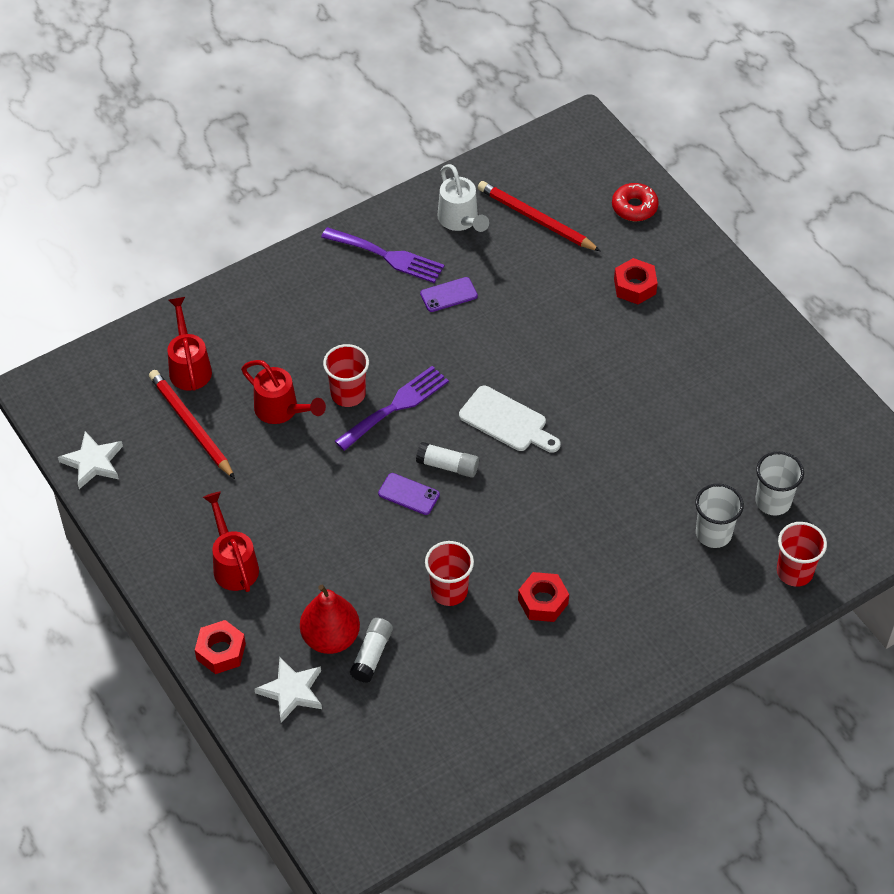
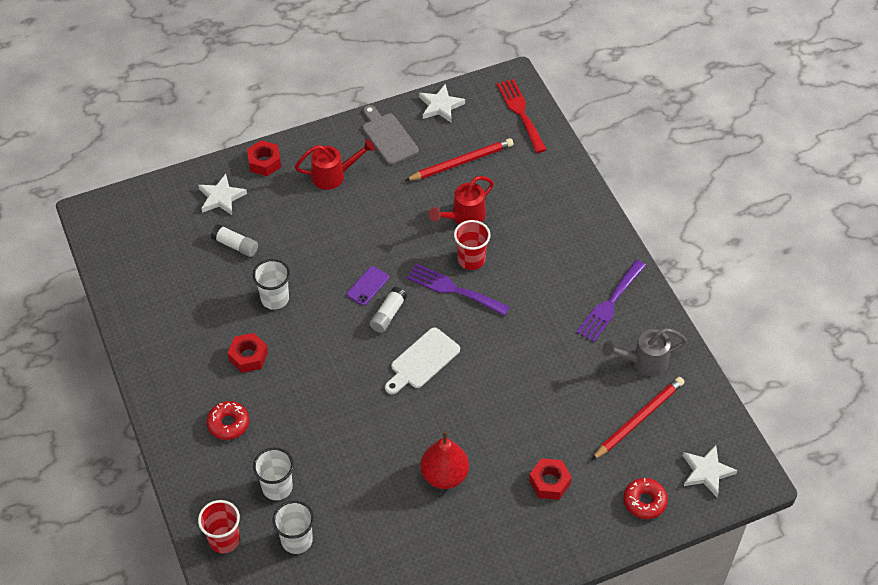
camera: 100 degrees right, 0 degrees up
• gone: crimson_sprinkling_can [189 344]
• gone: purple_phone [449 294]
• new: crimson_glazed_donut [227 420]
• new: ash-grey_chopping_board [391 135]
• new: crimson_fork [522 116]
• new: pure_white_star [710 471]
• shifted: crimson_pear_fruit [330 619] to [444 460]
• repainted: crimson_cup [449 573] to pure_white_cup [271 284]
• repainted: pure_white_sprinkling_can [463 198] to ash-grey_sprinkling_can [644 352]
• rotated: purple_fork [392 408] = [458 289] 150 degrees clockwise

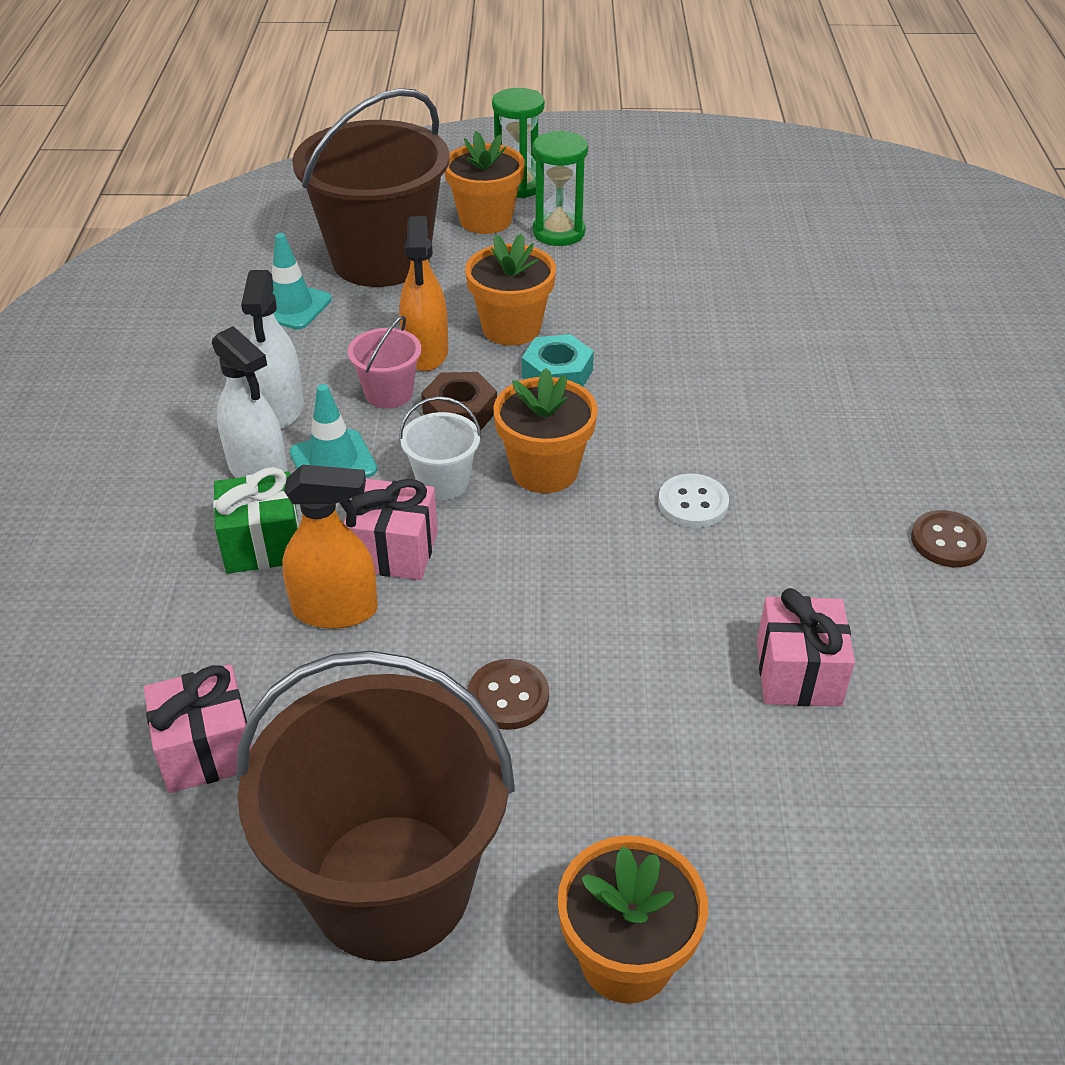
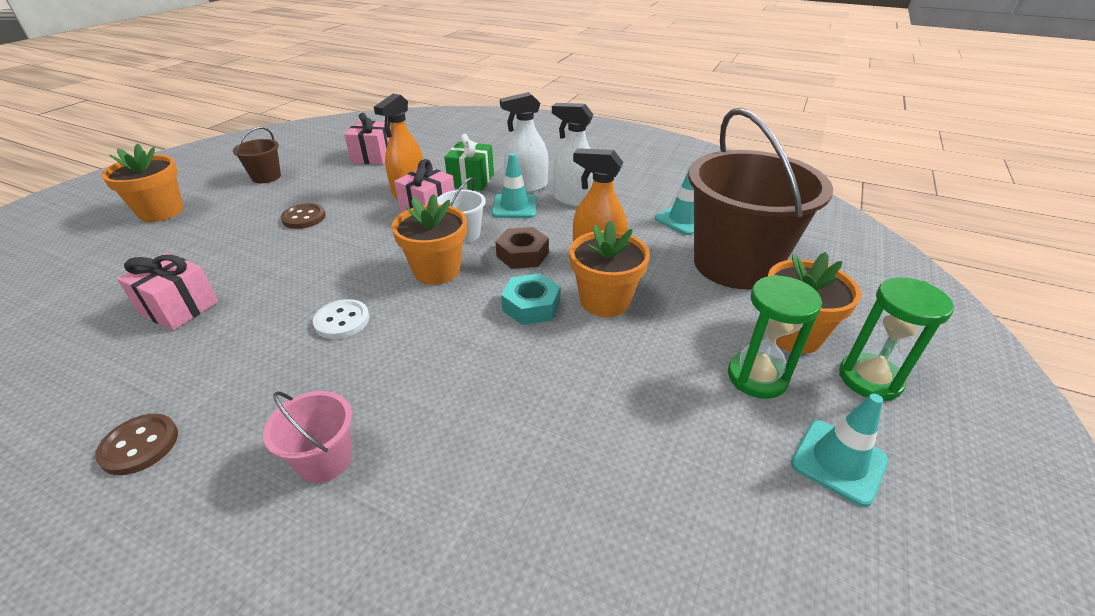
camera: 115 degrees right, 5 degrees down
• new: aqua_traffic_cone [839 450]
• shifted: rosy_pail [384 362] to [307 437]
• scaled: dark_brown_pail [375 806] = [257 155] x0.43

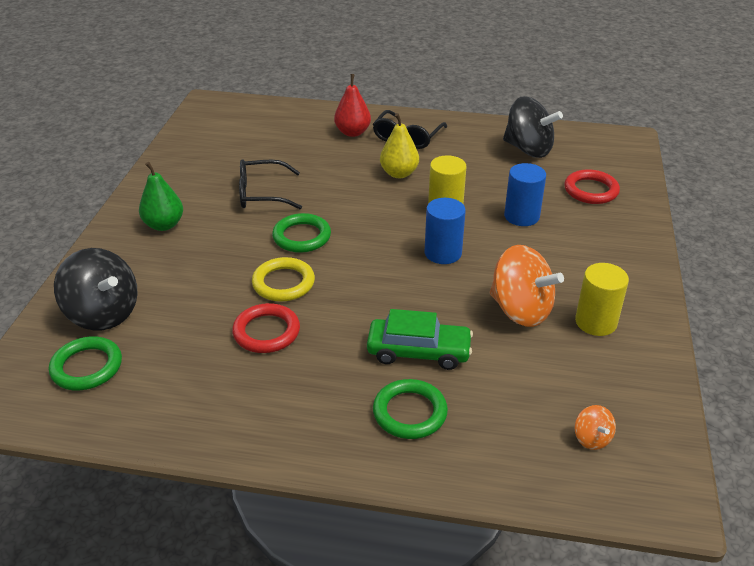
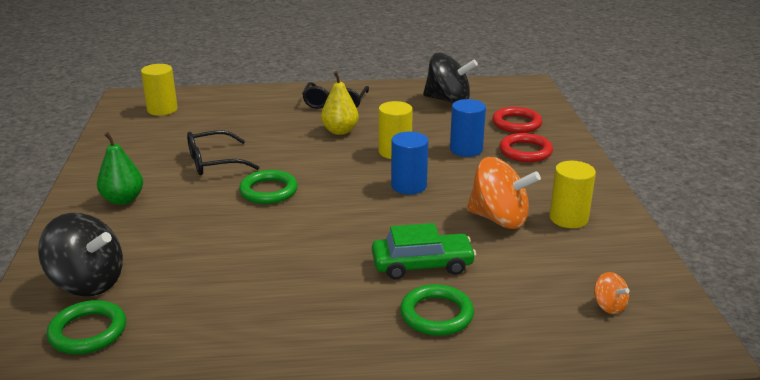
camera: 15 degrees left, 10 degrees down
• gone: bright_yellow_hoop [283 279]
• gone: crimson_pear_fruit [352 105]
• new: bright_yellow_solid_cylinder [159 90]
• shifted: crimson_hoop [266 328] to [526 147]

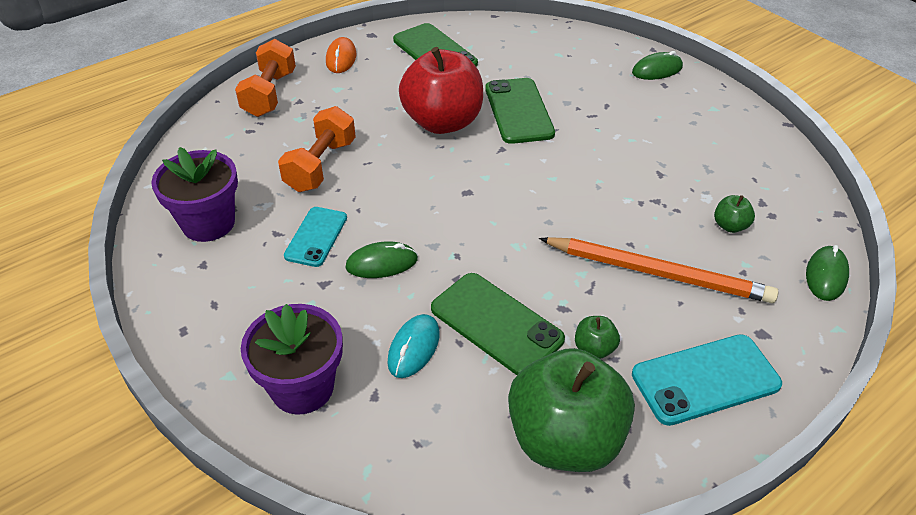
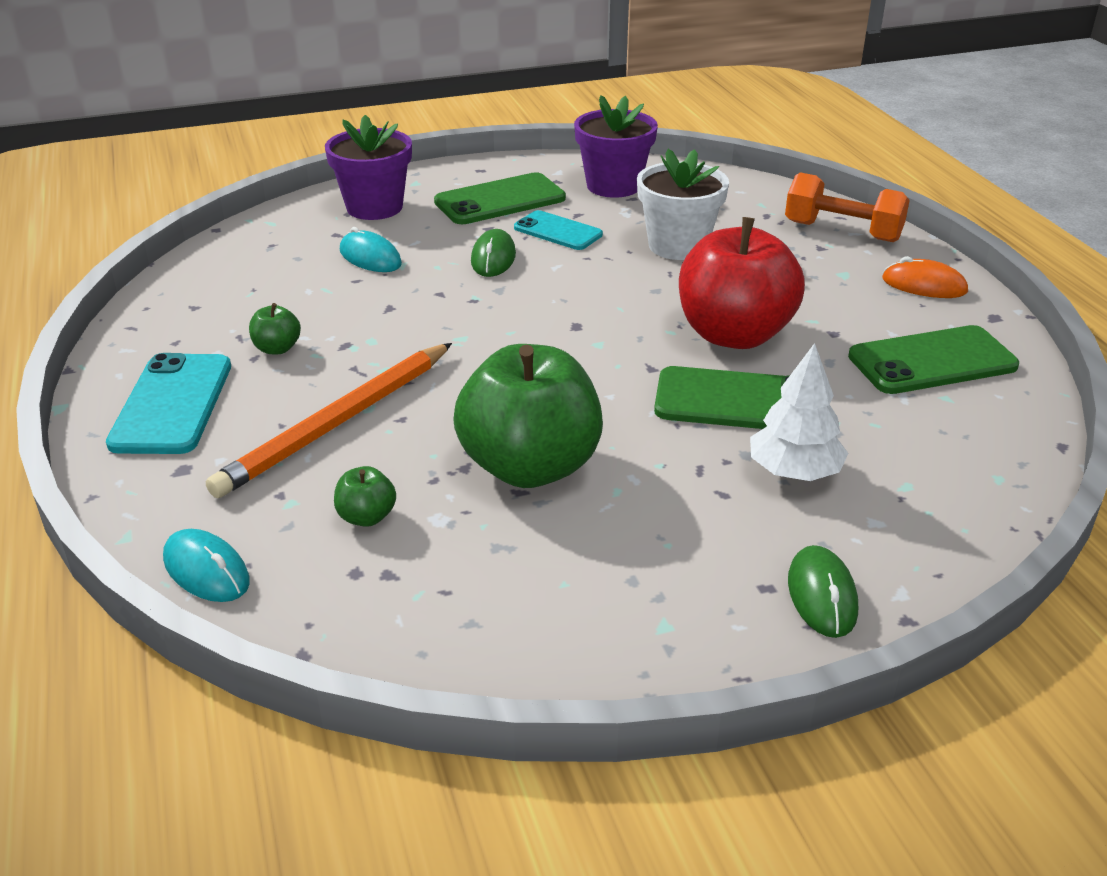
camera: 110 degrees right, 10 degrees down
• new: pure_white_toy_tree [799 412]
• shifted: green_phone [498 324] to [500 198]
• shifted: green_apple [571 410] to [528 416]
• swapped: orange_free_weight [317 149] to pure_white_flower_pot [683 204]
• repainted: green_mouse [827 273] to aqua_mouse [206 565]

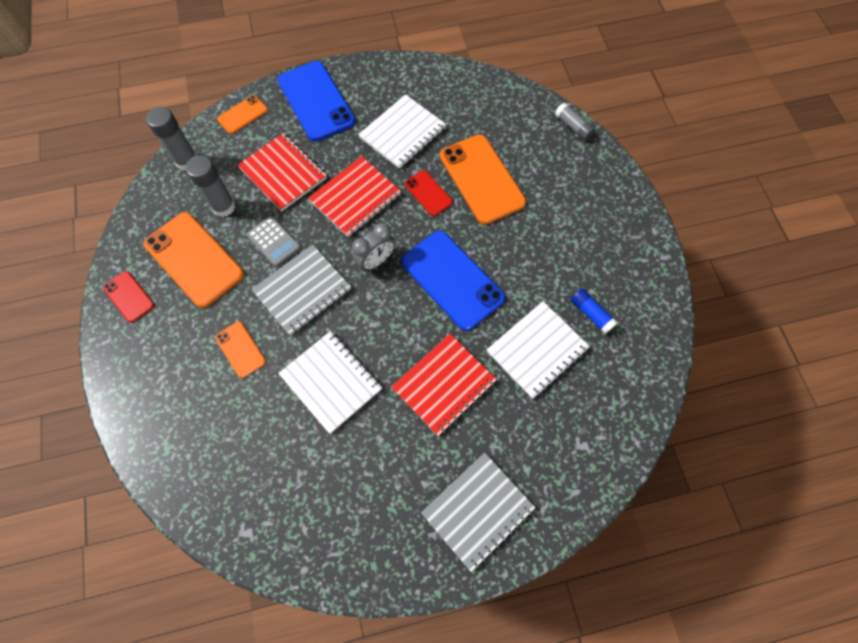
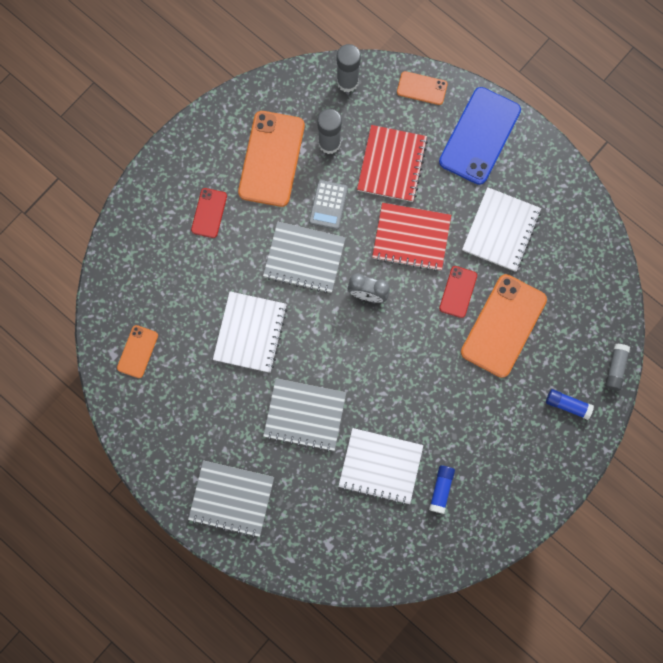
camera: 55 degrees right, 10 degrees up
• gone: blue_phone [453 281]
• new: blue_stick_of_glue [570 404]
• shifted: crimson_phone [128 297] to [209 213]
• shifted: orange_phone [240 350] to [137 351]
• repainted: crimson_exercise_book [444 385] to ash-grey_exercise_book [304 415]
• rotated: pure_white_exercise_book [402 131] = [501 229] 75 degrees counterclockwise

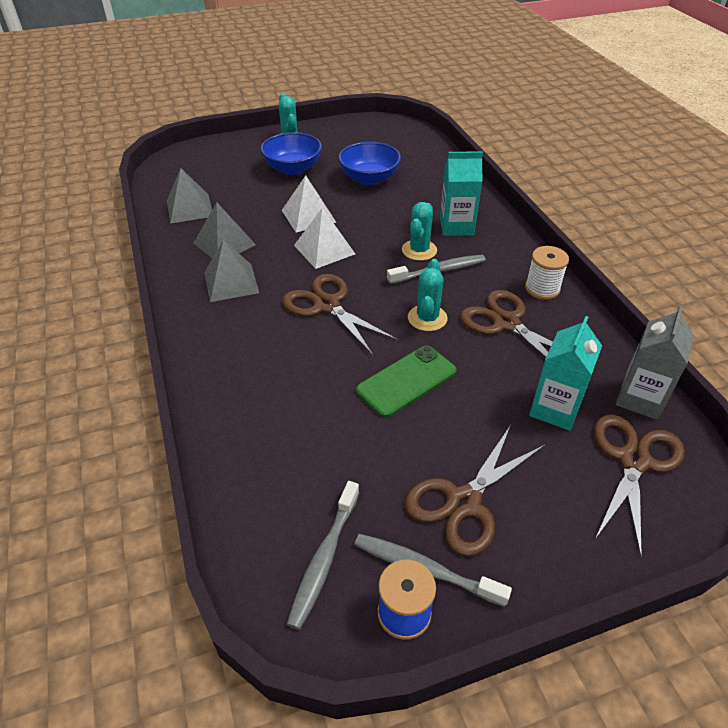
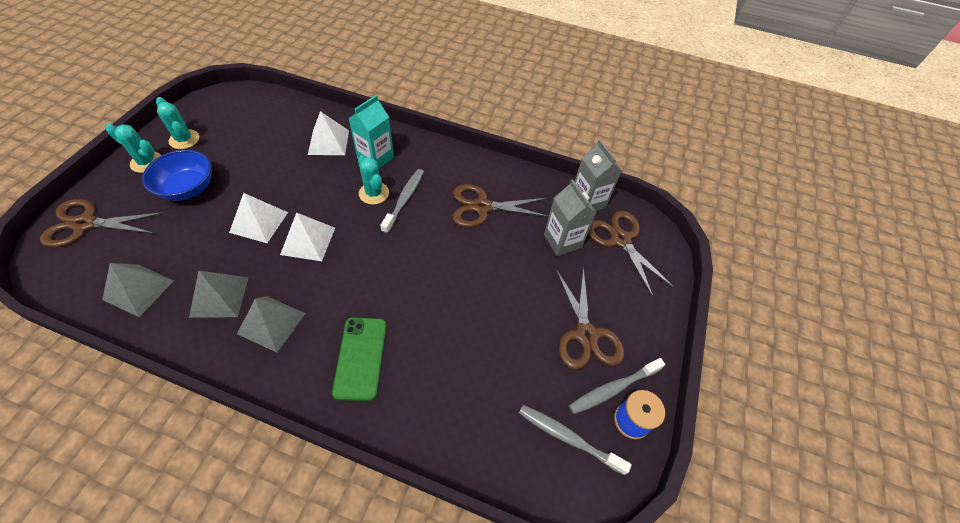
camera: 55 degrees left, 10 degrees up
• gone: blue_deep_dish [369 164]
• gone: pure_white_reel_of_thread [547 273]
• new: pure_white_pyramid_shape [328 133]
• shifted: dark_brown_pair_of_scissors [340 314] to [102 223]
• shifted: green_phone [406 382] to [359 359]
• shifted: aqua_saguaro_cactus [427 295] to [177 123]
• repainted: aqua_carton [565 373] to ash-grey_carton [570 217]
• rotated: ash-grey_tooth_brush [323 555] = [575 440] 150 degrees clockwise

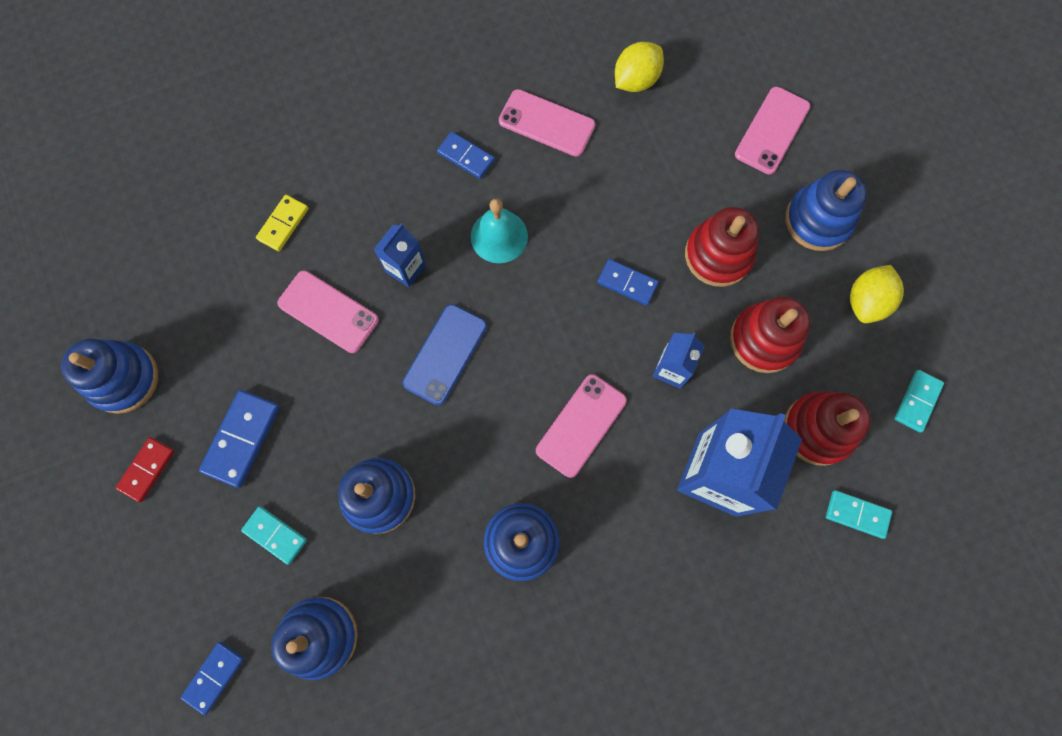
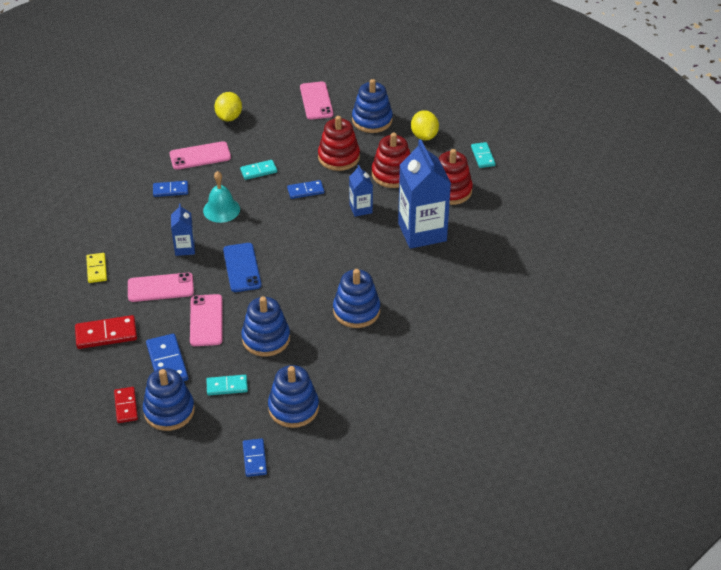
camera: 40 degrees left, 30 degrees down
• new: crimson_domino_tile [106 332]
• shifted: blue_ring_stacker [109 376] to [169 399]
• shifted: rosy_phone [581 426] to [206 320]
• shifted: aqua_domino_tile [859 514] to [258 170]

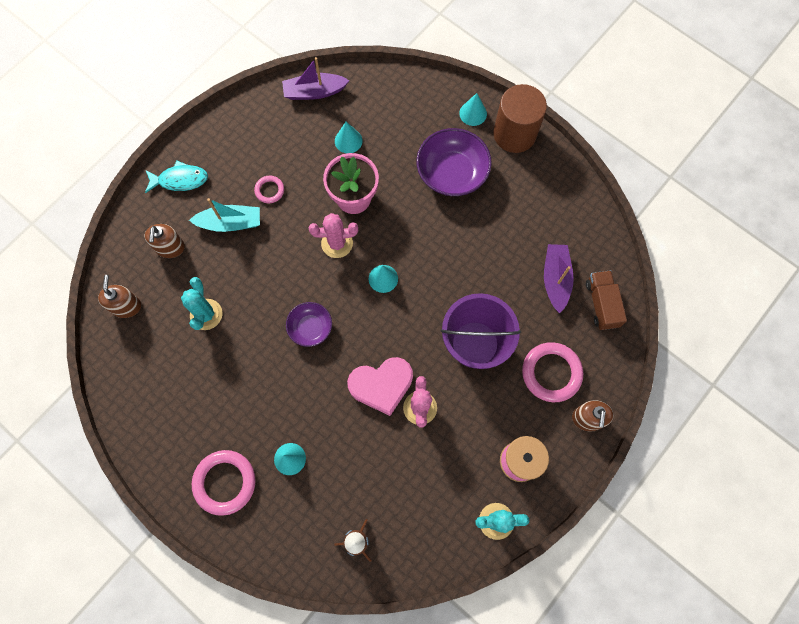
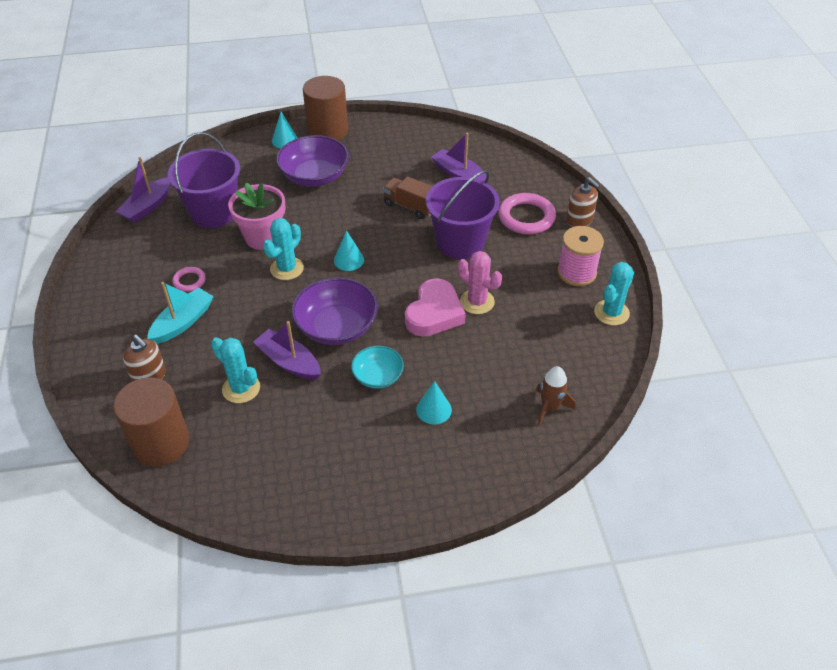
camera: 50 degrees left, 25 degrees down
• gone: aqua_fish [176 177]
• gone: rosy_hoop [224 483]
• new: purple_boat [287 350]
• new: aqua_deep_dish [377 367]
• shifted: dark_brown_truck [606 300] to [407 197]
• swapped: dark_brown_pump_bottle [119 296] to dark_brown_solid_cylinder [151 422]
• swapped: aqua_cone [349 137] to purple_pail [204 180]
• repainted: rosy_saguaro_cactus [333 235] to aqua_saguaro_cactus [283 249]
• scaled: purple_deep_dish [309 324] = [335 311] x1.71

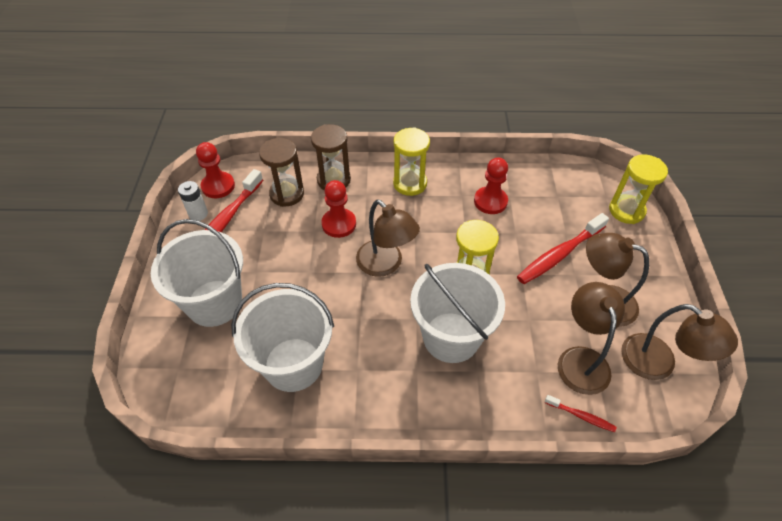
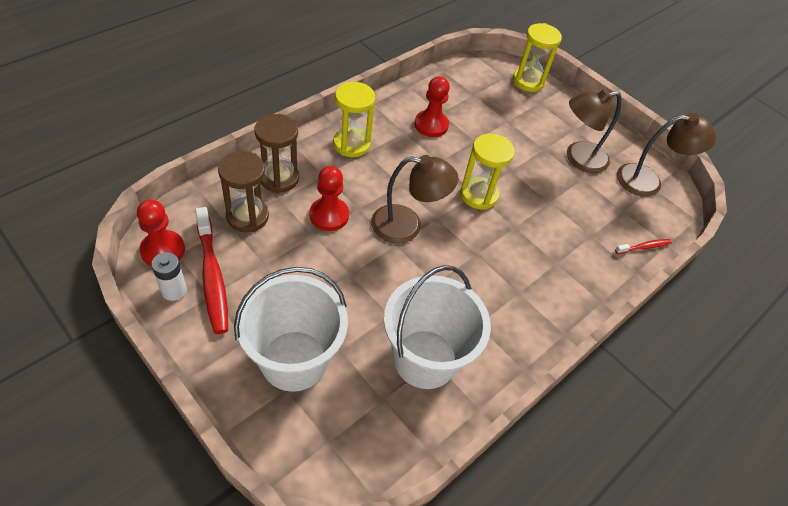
camera: 50 degrees left, 0 degrees up
• gone: pure_white_pail [457 313]
• gone: crimson_tooth_brush [563 248]
• gone: dark_brown_reading_lamp [591 338]

